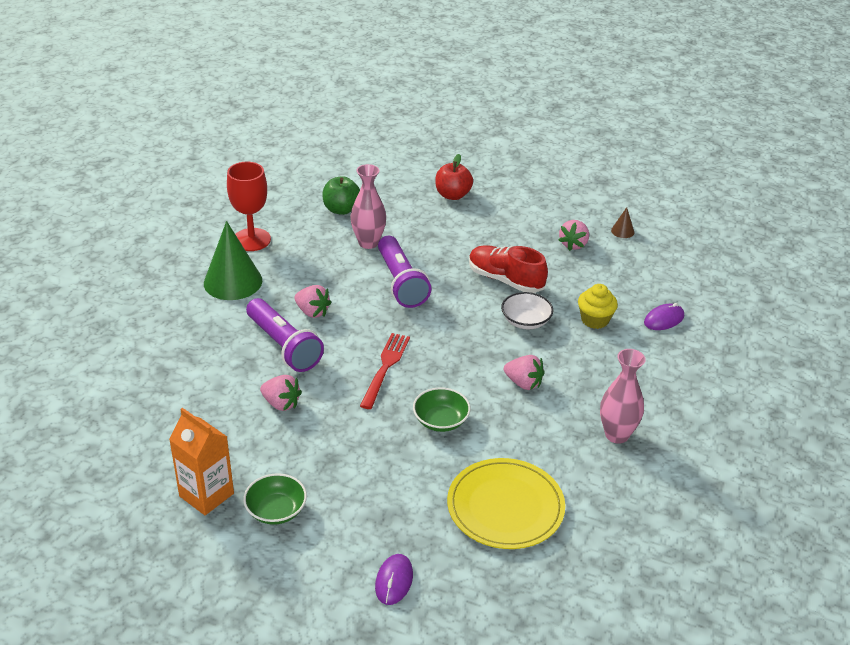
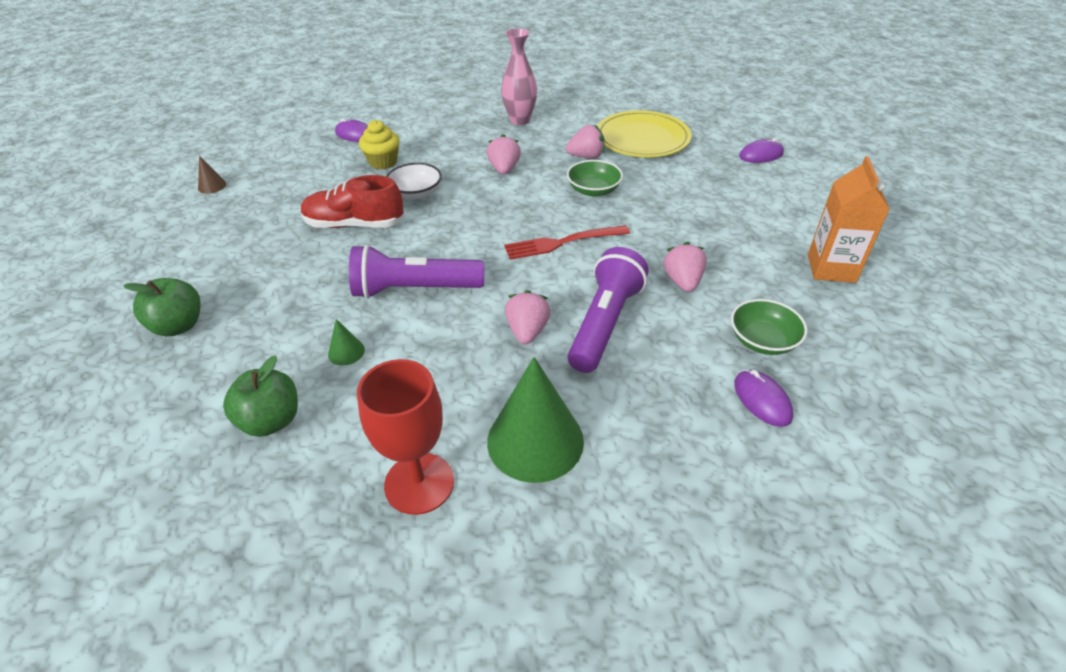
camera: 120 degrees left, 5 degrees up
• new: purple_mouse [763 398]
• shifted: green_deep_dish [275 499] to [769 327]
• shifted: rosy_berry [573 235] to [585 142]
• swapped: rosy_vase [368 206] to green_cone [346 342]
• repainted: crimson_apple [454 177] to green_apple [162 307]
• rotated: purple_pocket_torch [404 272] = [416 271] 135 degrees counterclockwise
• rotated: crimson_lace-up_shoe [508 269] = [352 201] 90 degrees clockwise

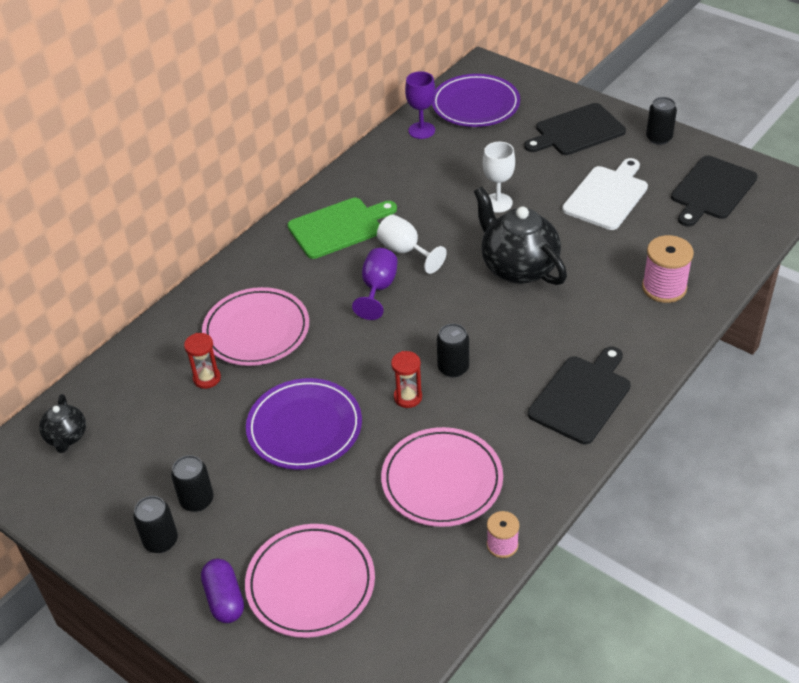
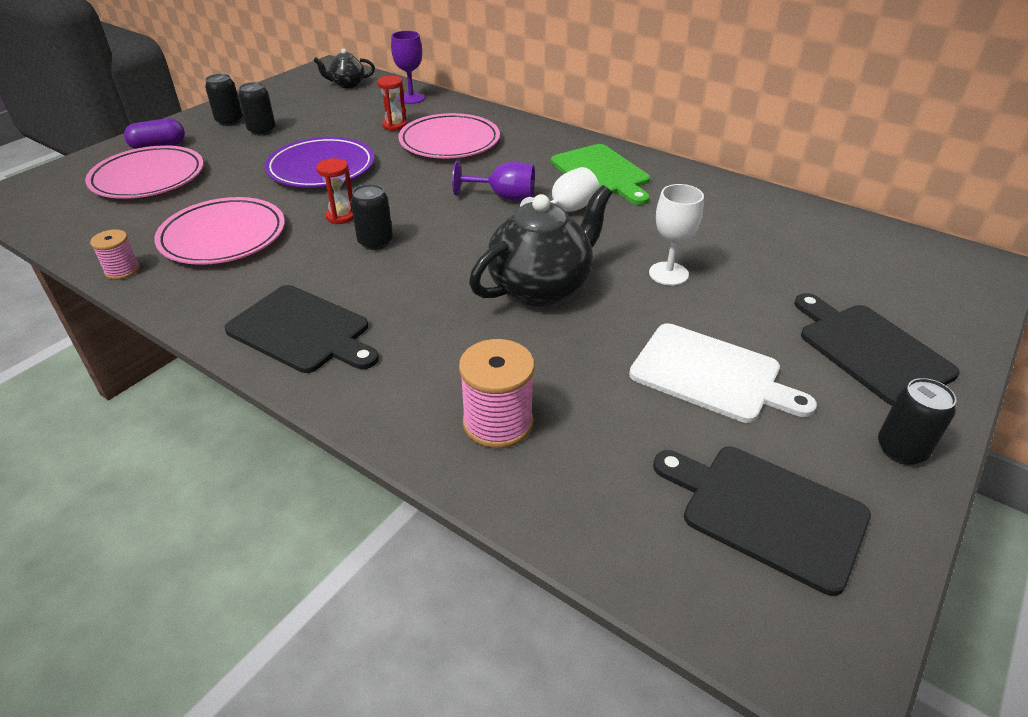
camera: 85 degrees right, 5 degrees down
• gone: purple_flat_dish [476 100]
• shifted: purple_wine_glass [420 105] to [408 67]

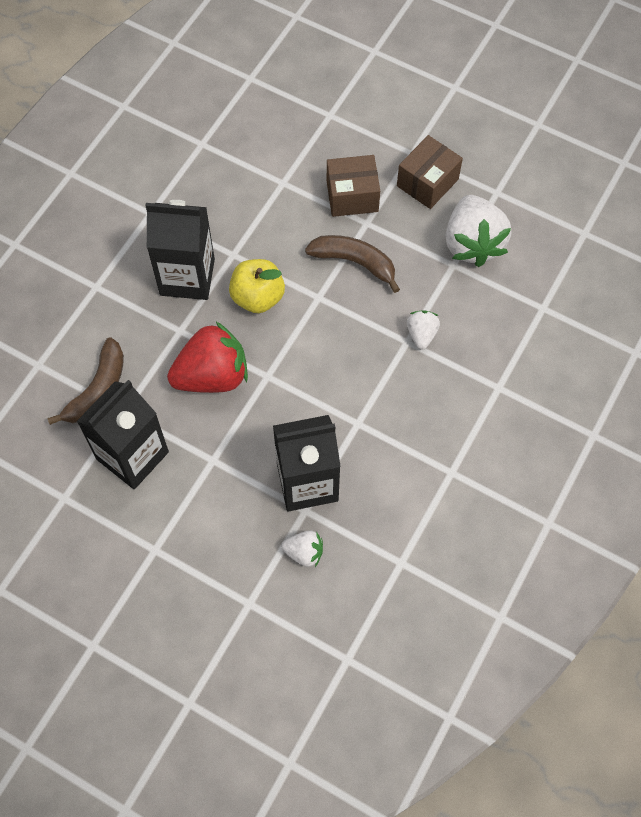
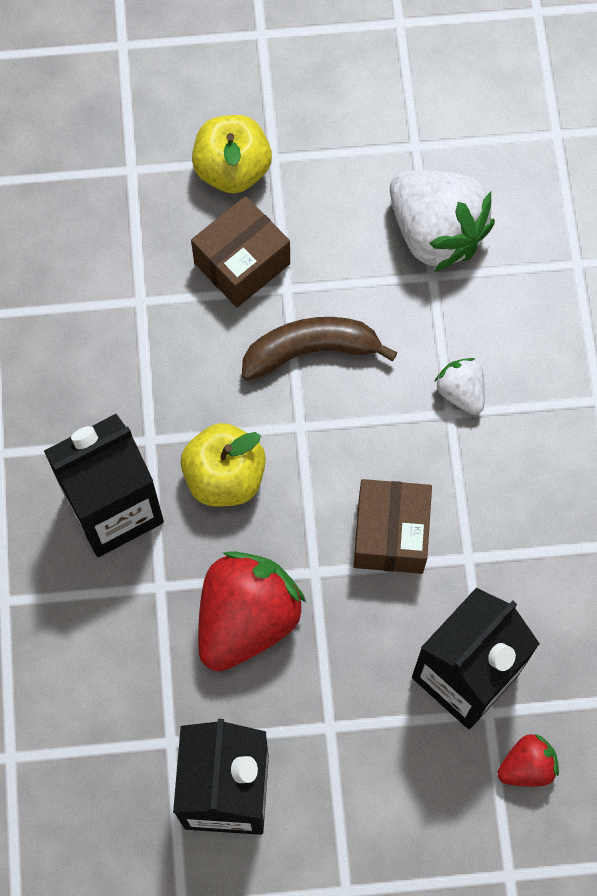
camera: 35 degrees left, 5 degrees up
• gone: dark_brown_toy_banana [85 381]
• new: bright_yellow_apple [232 154]
• shifted: dark_brown_package [430 172] to [393 526]
• repainted: pure_white_berry [302 548] to crimson_berry [528 760]

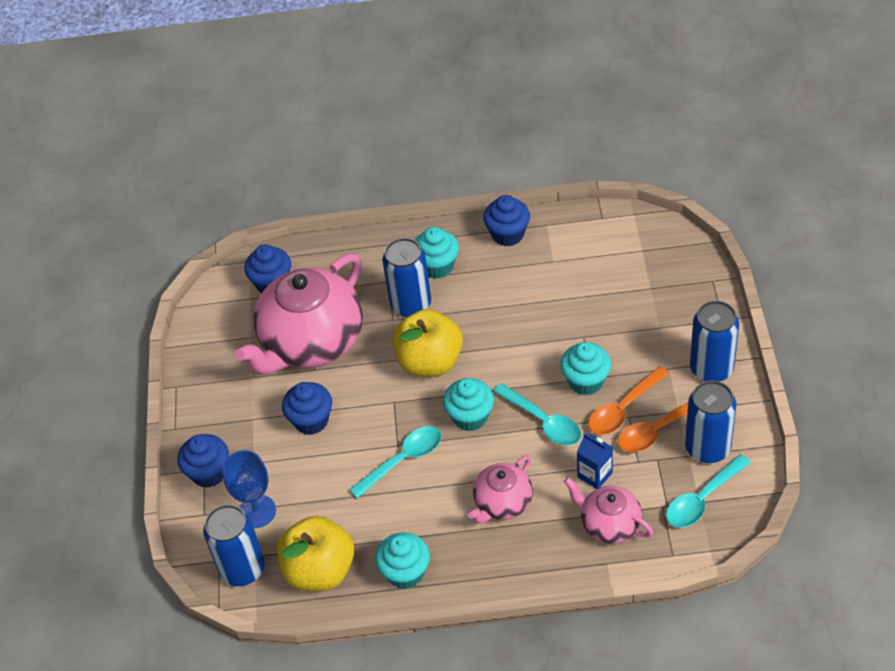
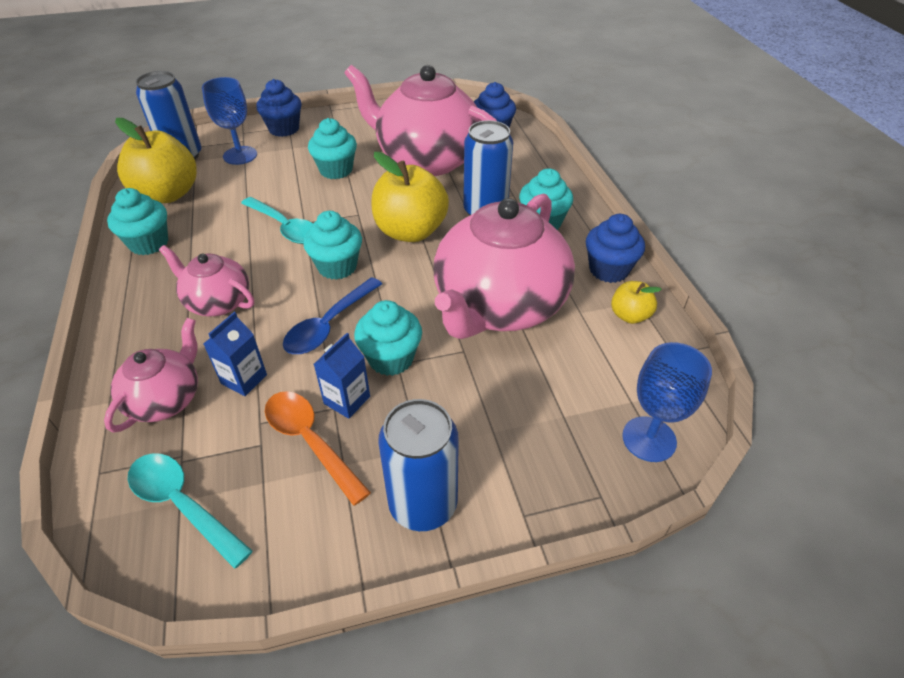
camera: 75 degrees right, 5 degrees down
• gone: blue_soda_can [710 421]
• new: rosy_tea_pot [504 266]
• new: bright_yellow_apple [636 302]
• new: blue_wine_glass [667 402]
• swapped: orange_spoon [628 400] to blue_carton [342 376]
• repainted: blue_muffin [307 408] to aqua_muffin [332 148]
• repainted: aqua_spoon [537 414] to blue_spoon [332 315]

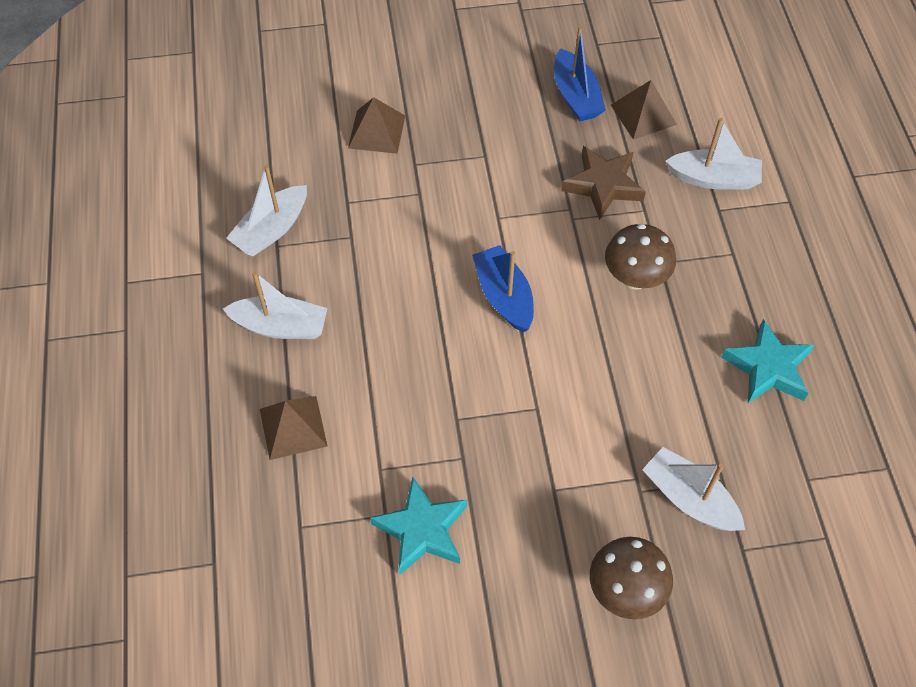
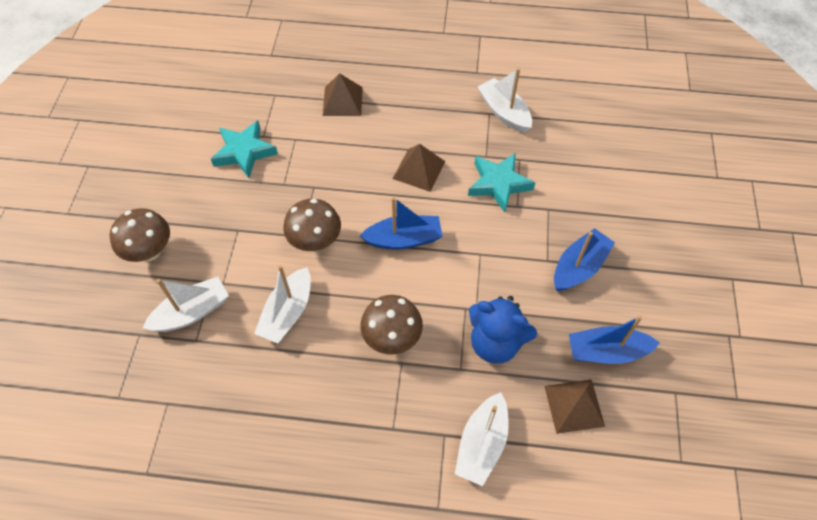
camera: 105 degrees right, 0 degrees up
• new: dark_brown_fungus [312 225]
• new: blue_boat [584 259]
• shifted: pure_white_boat [275 305] to [282 304]
• shifted: dark_brown_pyramid_shape [376 125] to [419 168]
• shifted: aqua_star [767 361] to [501 182]
• swapped: dark_brown_star [603 183] to blue_teddy_bear [503 329]

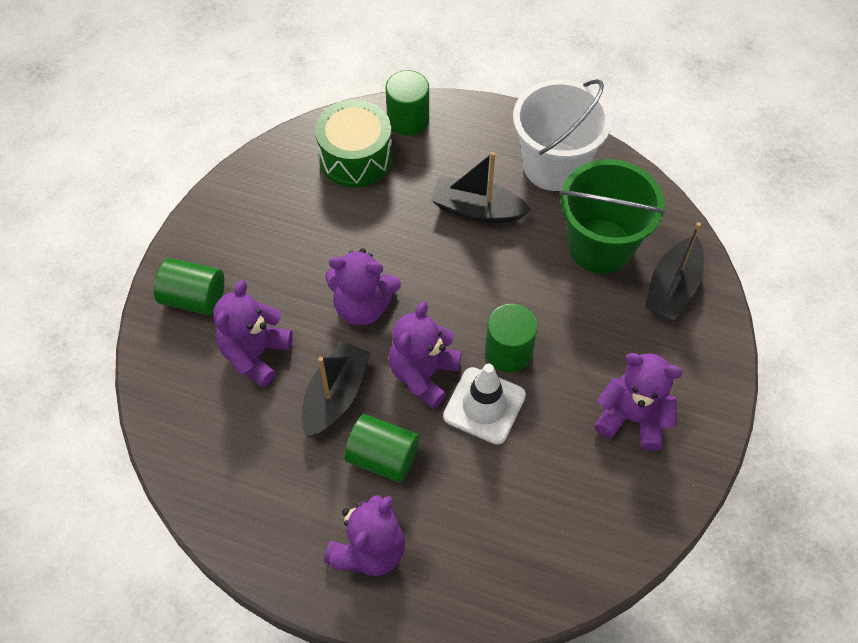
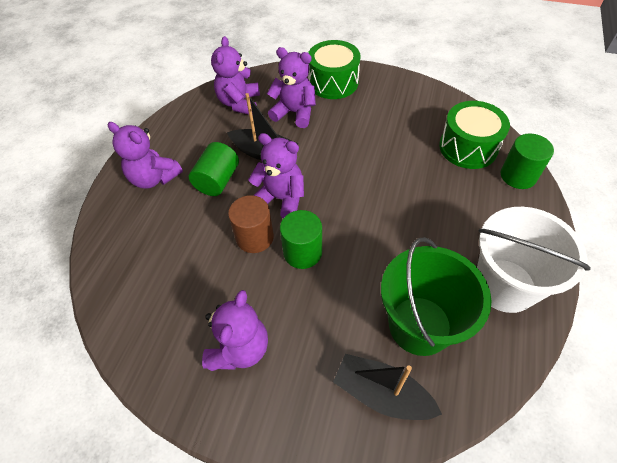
camera: 90 degrees right, 5 degrees down
• gone: black_boat [481 187]
• shifted: purple_teddy_bear [363 286] to [235 75]
• swapped: green_solid_cylinder [189 286] to green_toy_drum [334 69]
• swapped: pure_white_traffic_cone [484 404] to dark_brown_solid_cylinder [251 224]

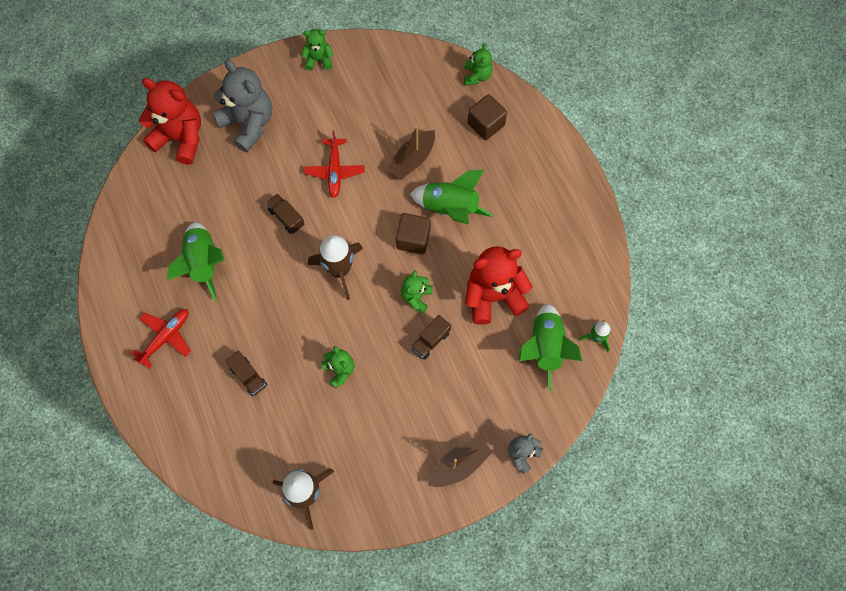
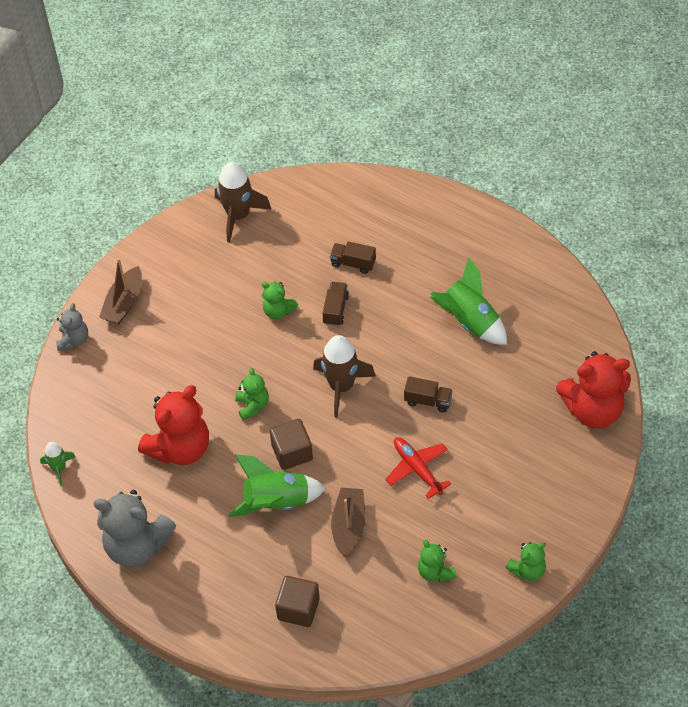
camera: 150 degrees right, 15 degrees down
• gone: crimson_aeroplane [161 339]
• gone: green_toy_rocket [550 347]
• shifted: ash-grey_teddy_bear [242 105] to [134 528]
• shifted: dark_brown_truck [430 337] to [336 304]
• shifted: green_teddy_bear [478 64] to [437 561]

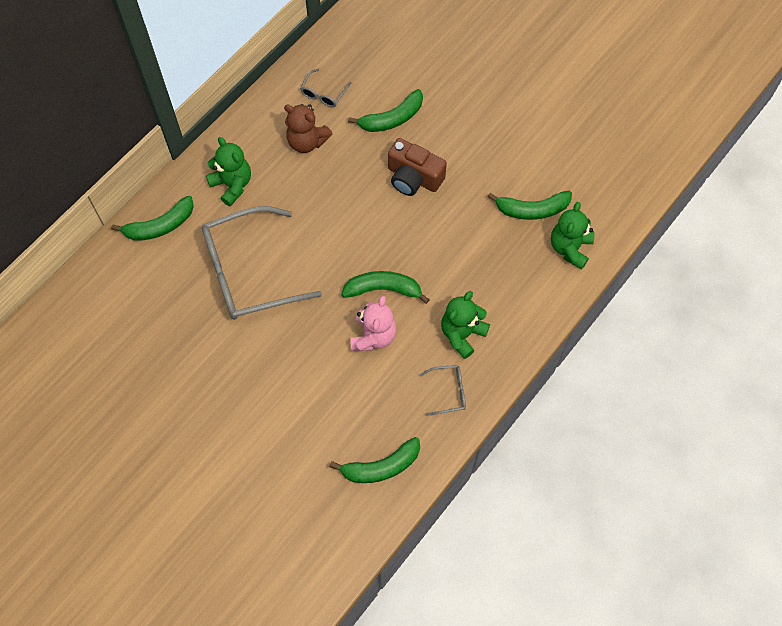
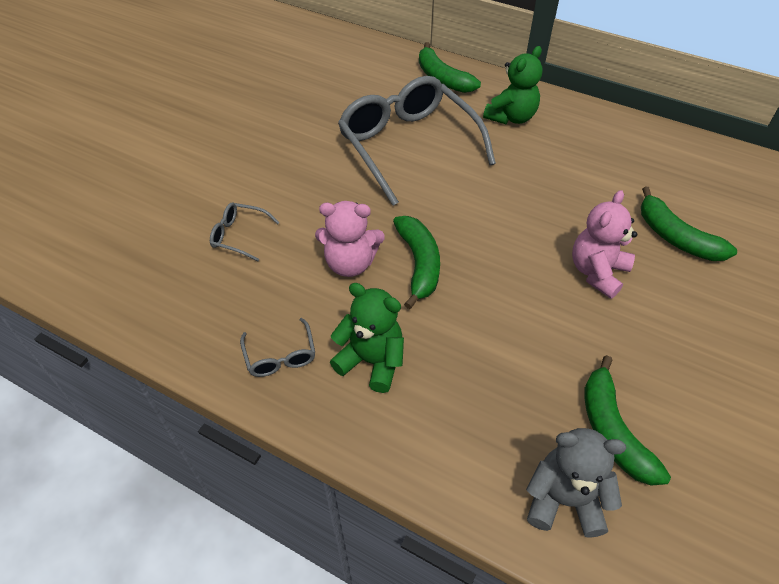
camera: 80 degrees right, 15 degrees down
• gone: dark_brown_teddy_bear [308 128]
• gone: green_toy_banana [375 460]
• shifted: ash-grey_spectacles [326 88] to [245 232]
• swapped: dark_brown_photo_camera [417 167] to rosy_teddy_bear [604 244]
• repainted: green_teddy_bear [572 236] to ash-grey_teddy_bear [576 483]

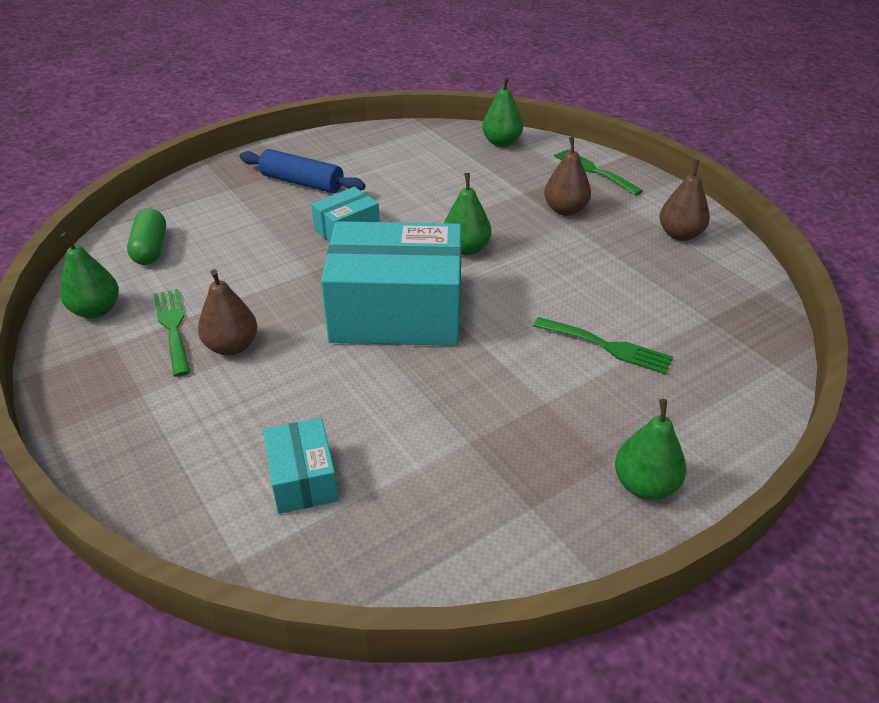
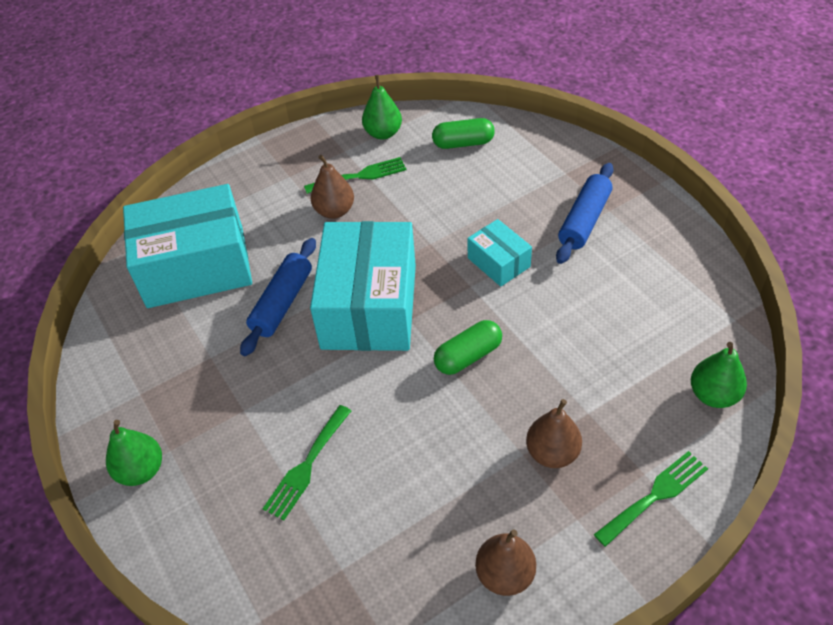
camera: 95 degrees right, 10 degrees up
• new: blue_pastry_roller [278 297]
• swapped: green_pear_fruit [467 214] to green_capsule [468 347]
• scaled: aqua_package [300 466] = [187 246] x2.11

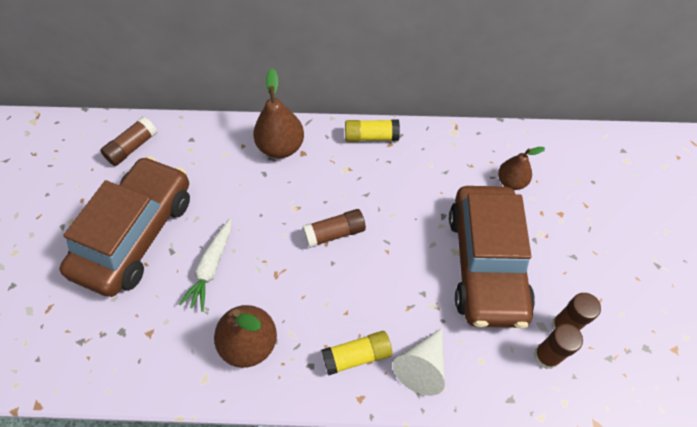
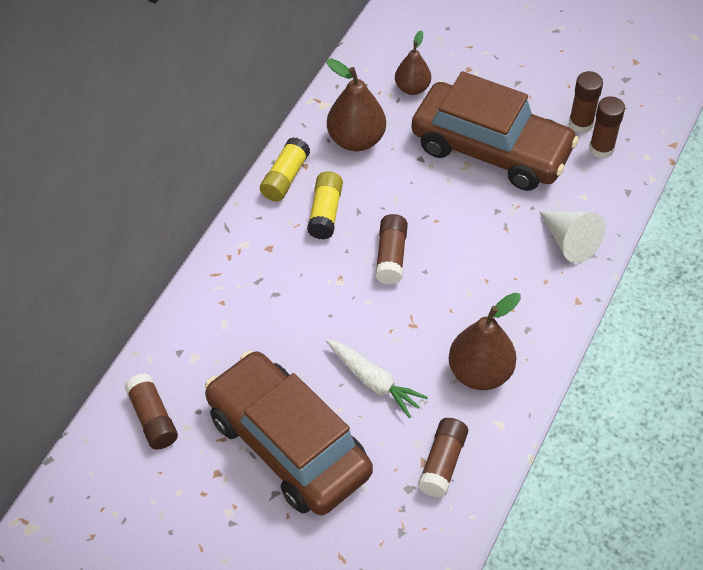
camera: 65 degrees left, 5 degrees down
• new: dark_brown_stick_of_glue [443 458]
• shifted: dark_brown_pear_fruit [278 113] to [356 105]
• shifted: bright_yellow_stick_of_glue [357 353] to [325 205]

